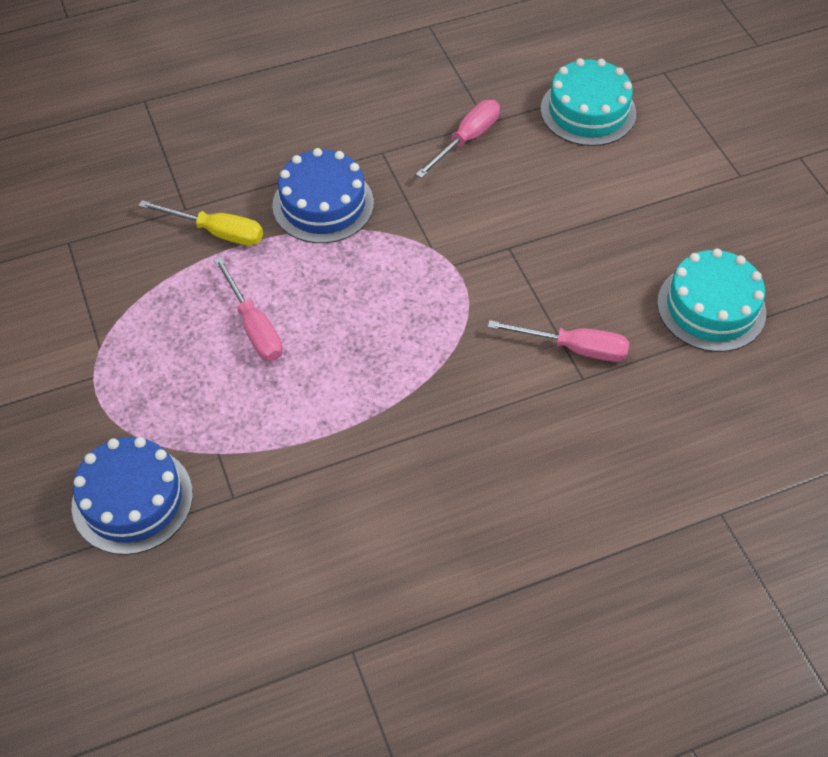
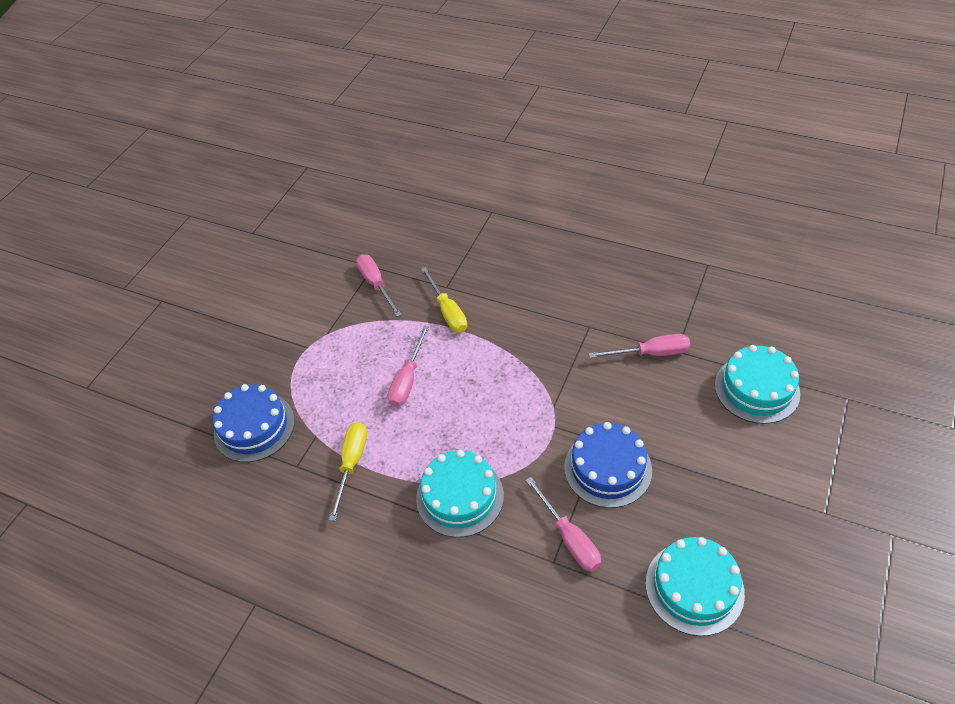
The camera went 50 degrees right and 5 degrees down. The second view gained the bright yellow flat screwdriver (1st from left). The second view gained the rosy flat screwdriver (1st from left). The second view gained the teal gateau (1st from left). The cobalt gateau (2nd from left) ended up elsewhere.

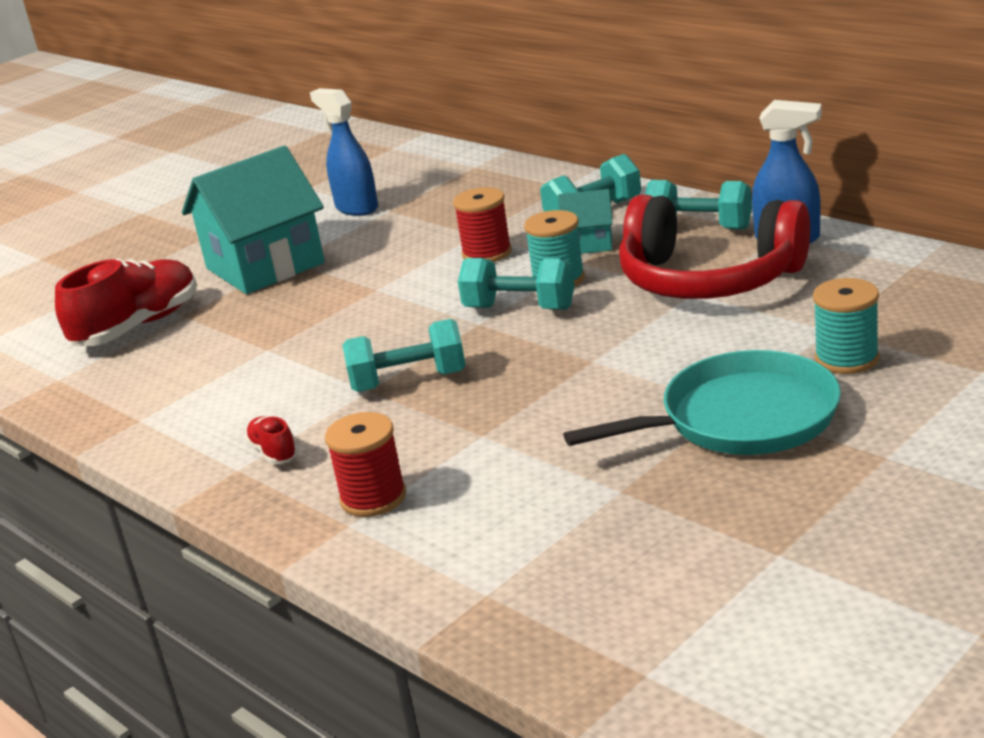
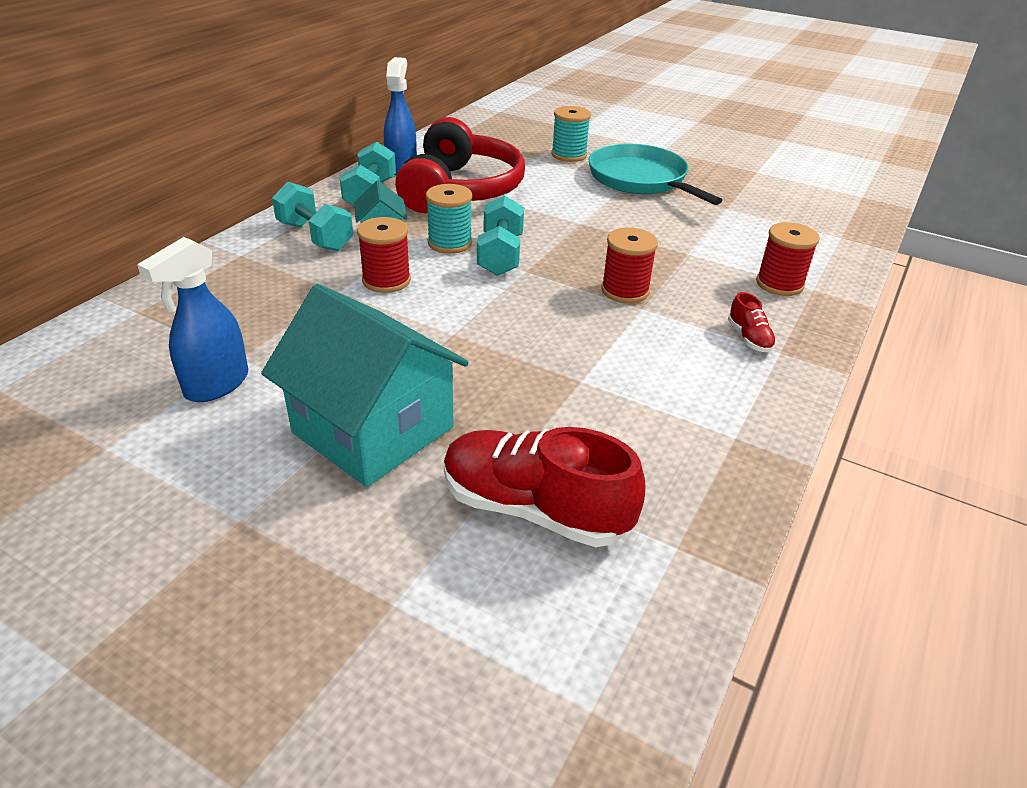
The camera went 110 degrees left and 10 degrees up. Where the teal dumbbell (1st from left) stood, the red reel of thread (2nd from left) came to stand. The red shoe (2nd from left) ended up facing another way, 60 degrees counterclockwise from before.

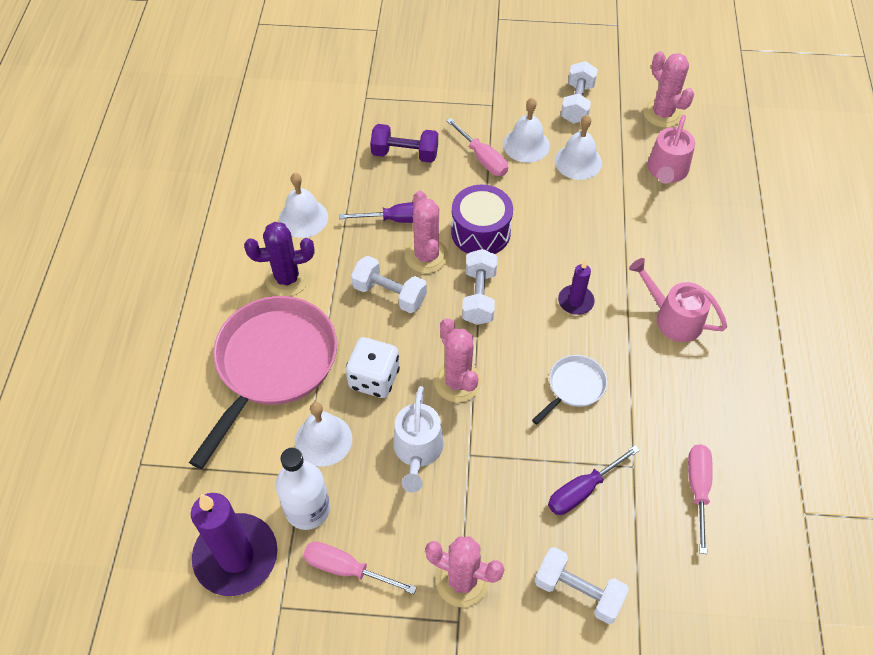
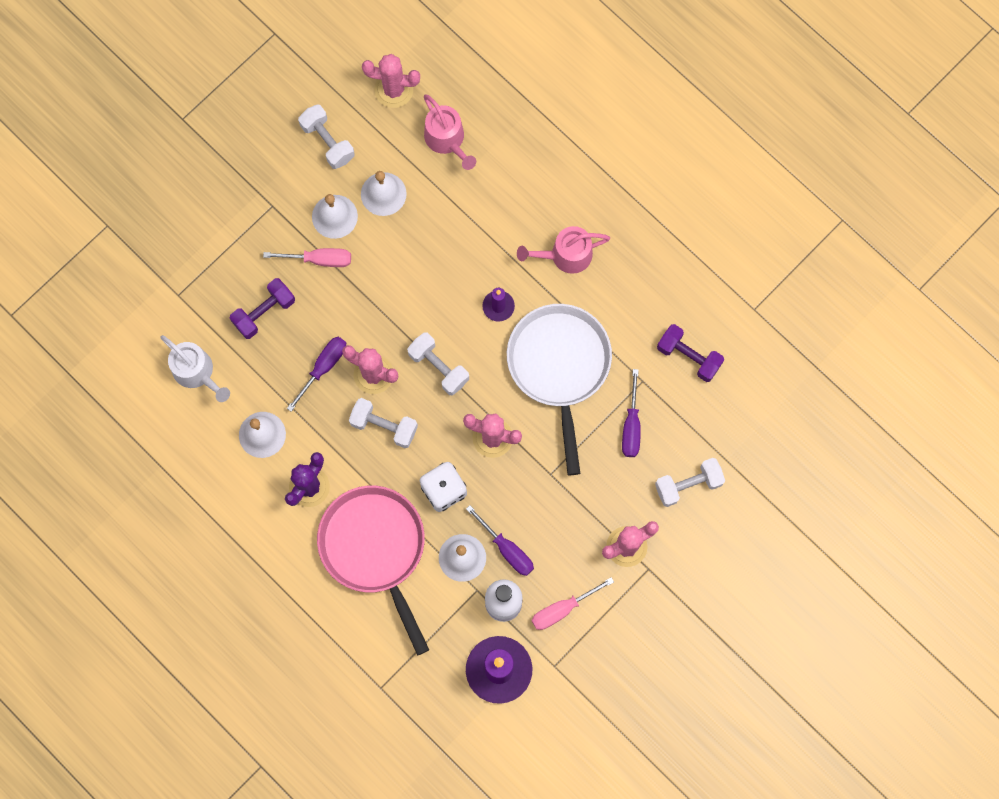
The camera went 50 degrees left and 20 degrees up. The second view lost the royal purple snare drum. The second view gained the royal purple flat screwdriver (2nd from left). The snow-white watering can ended up elsewhere. Where the rosy flat screwdriver (3rd from left) stood, the royal purple dumbbell (2nd from left) came to stand. The snow-white dumbbell (1st from left in the first image) ended up facing another way, 45 degrees clockwise from before. The size of the snow-white skillet changed by a factor of 2.15.

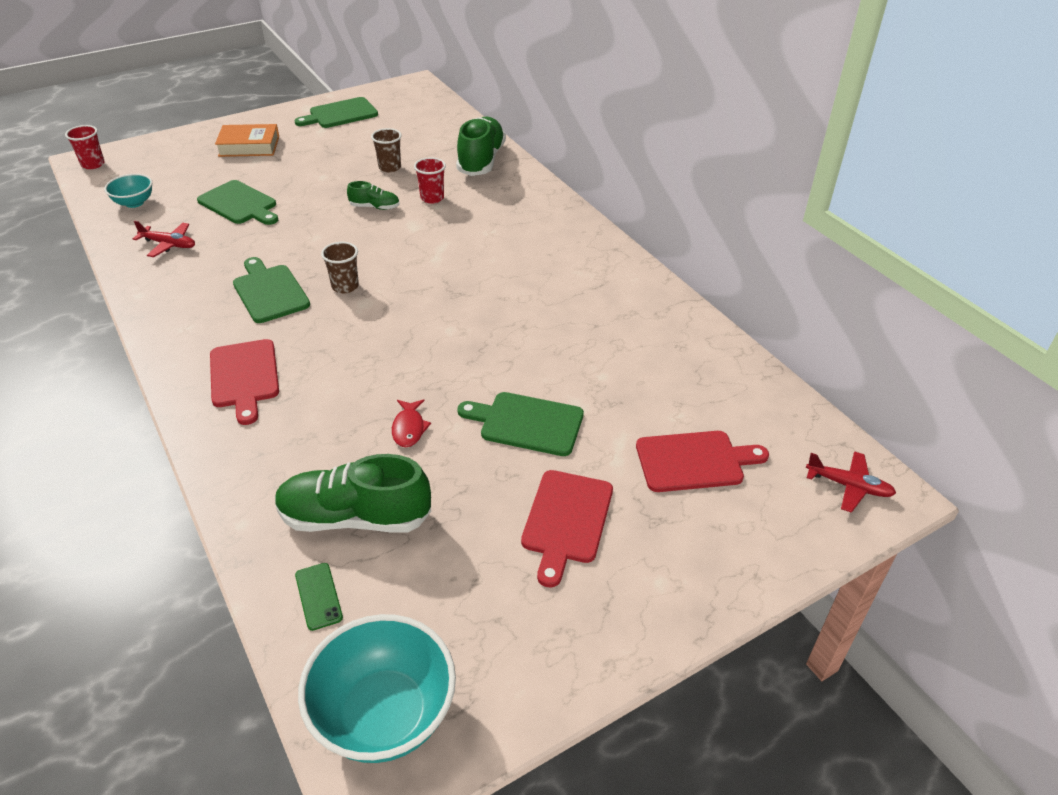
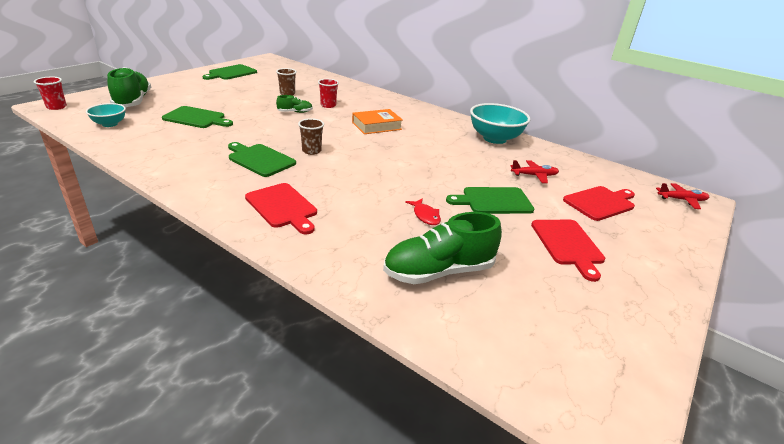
The camera went 25 degrees left and 10 degrees down. The second view lost the green smartphone. The red plane (1st from left) ended up elsewhere. The bright orange hardback ended up elsewhere. The teal serving bowl (2nd from left) ended up elsewhere. The green shoe (3rd from left in the first image) ended up elsewhere.

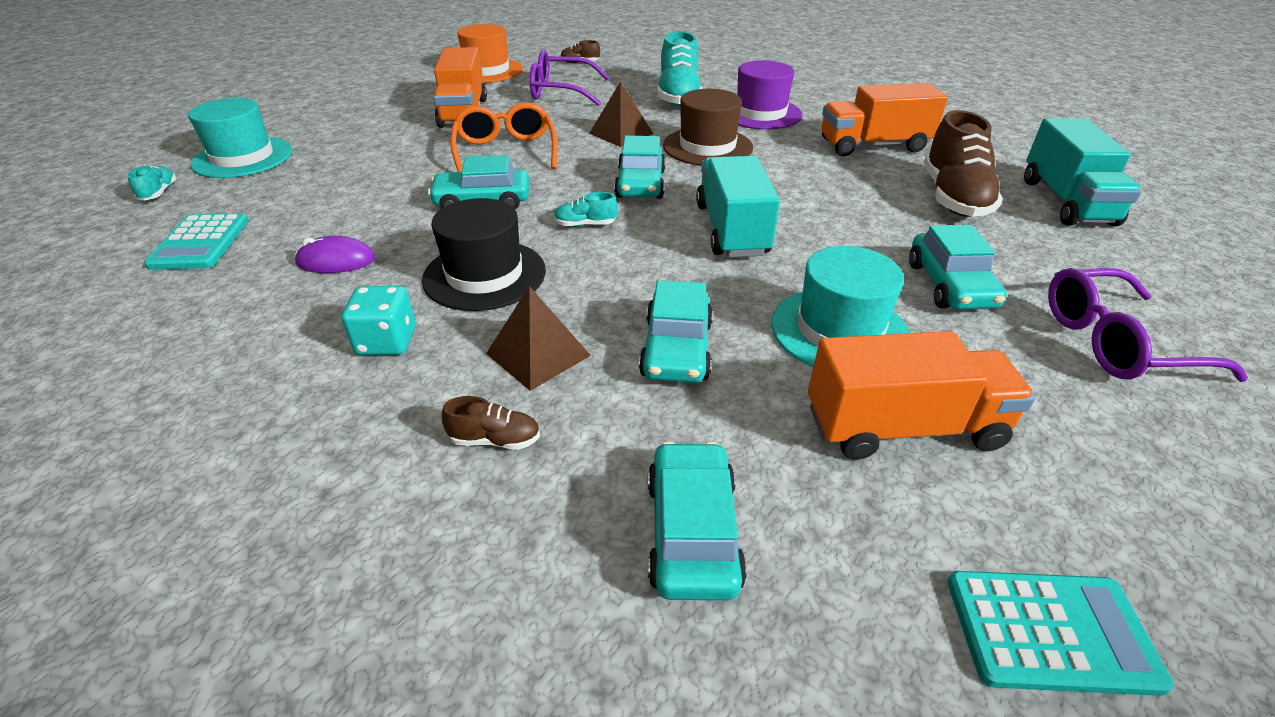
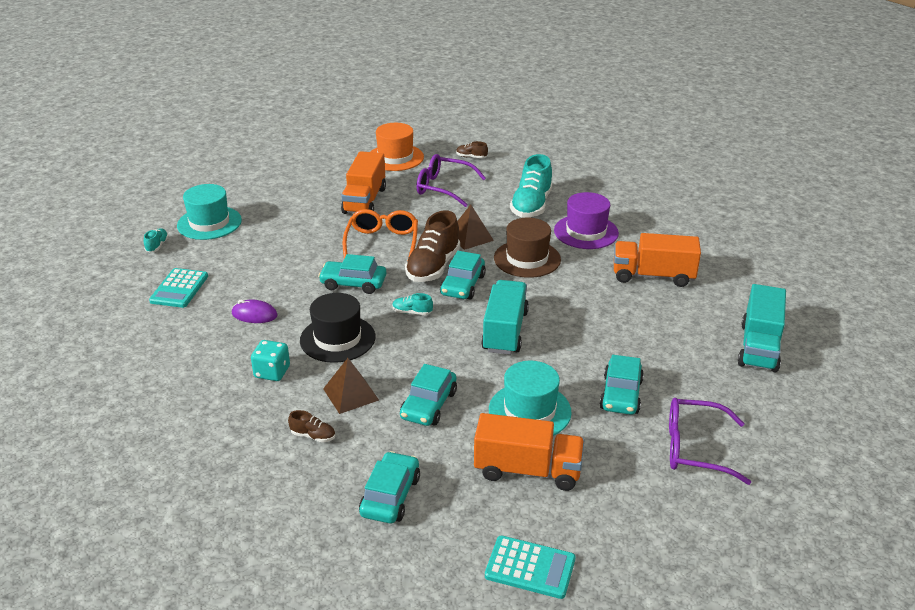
The camera went 15 degrees right and 5 degrees down. The brown shoe (3rd from left in the first image) ended up elsewhere.

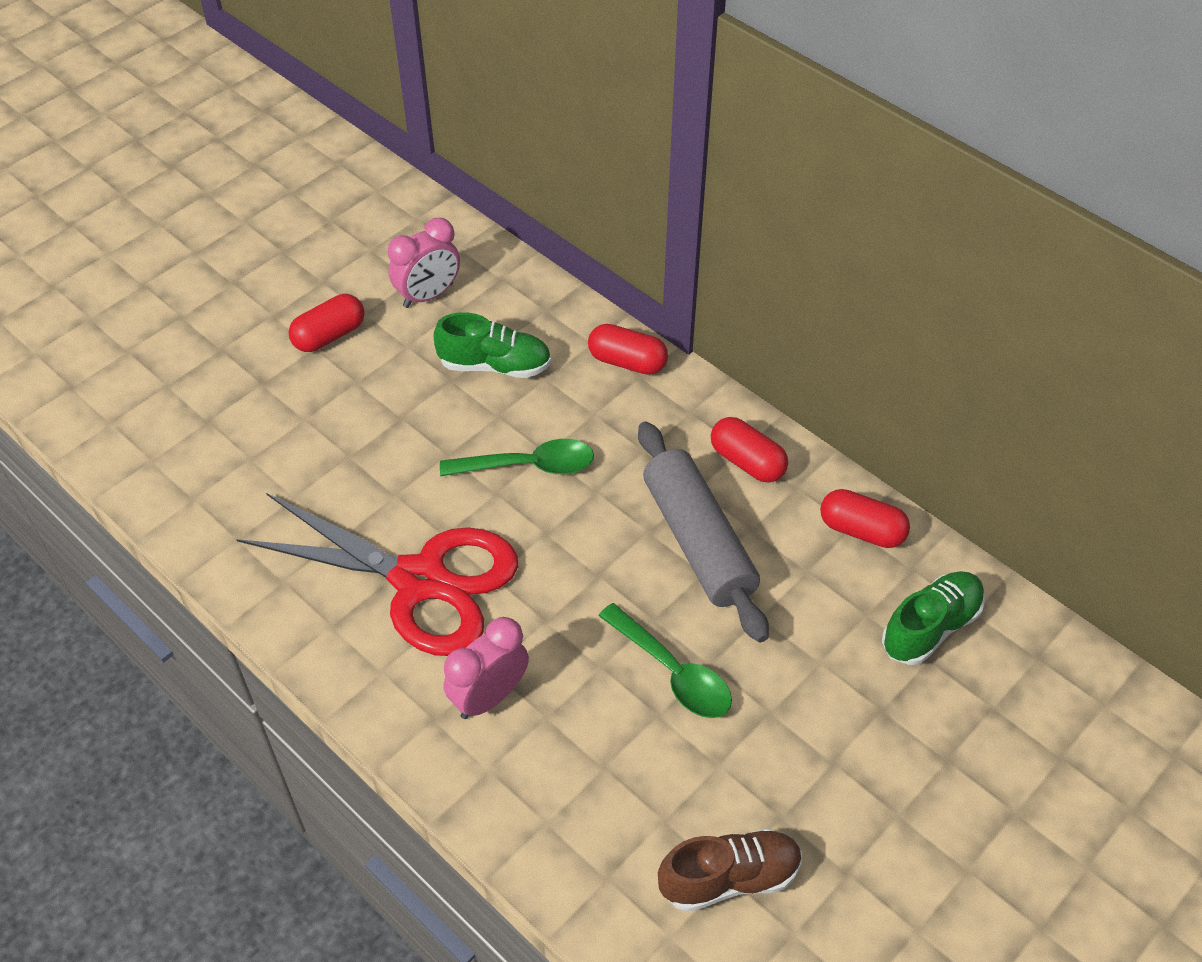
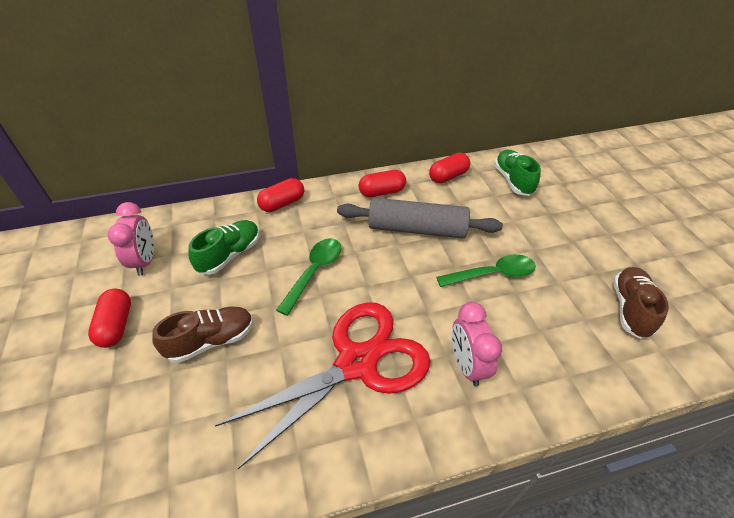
The camera went 60 degrees left and 5 degrees down. The second view gained the brown shoe (1st from left).

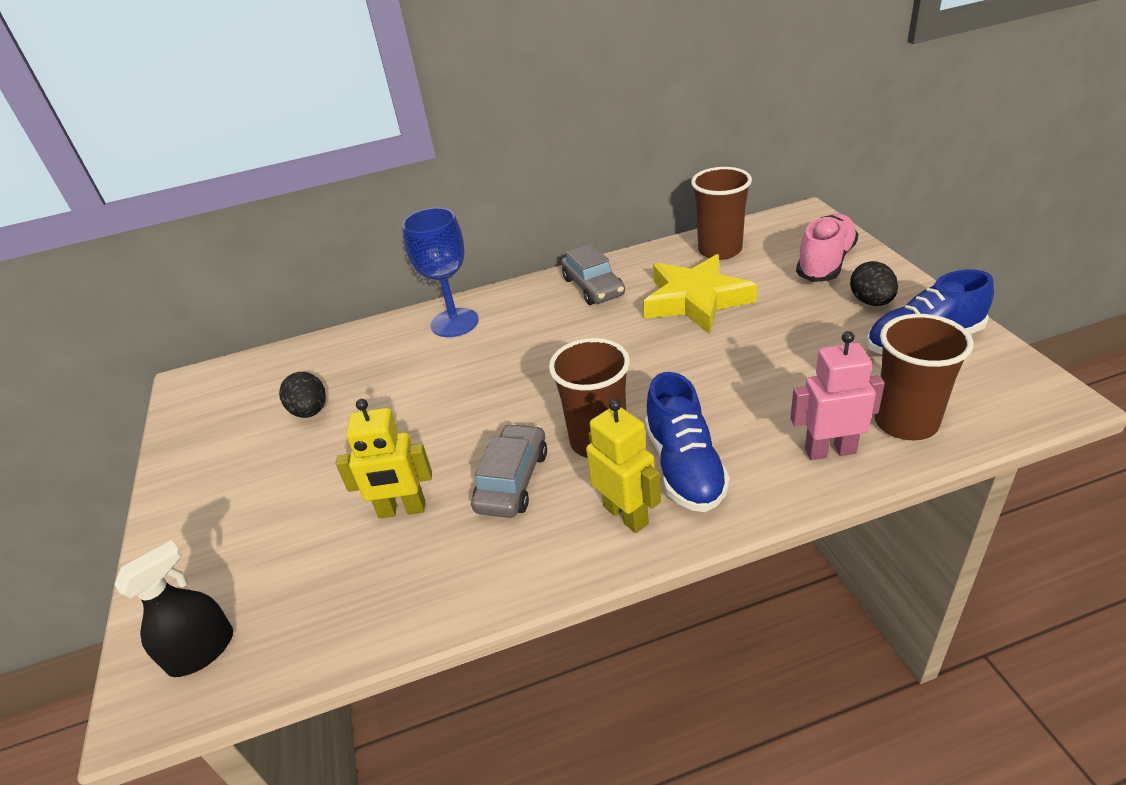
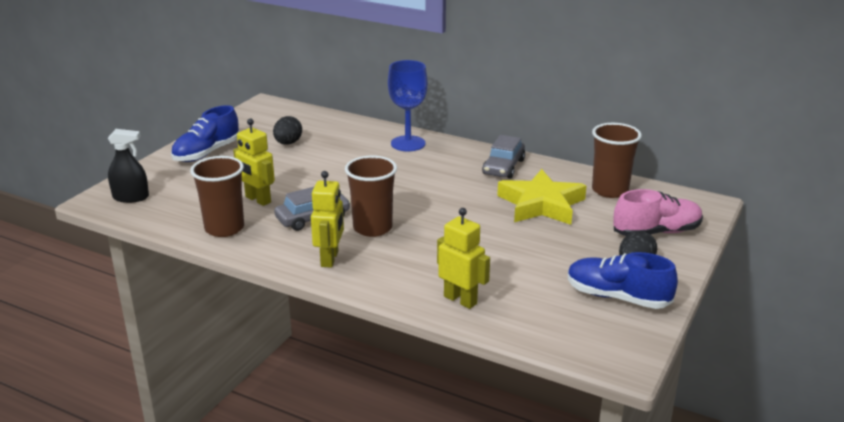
The camera went 40 degrees right and 10 degrees down. The cobalt shoe (1st from left) ended up elsewhere. The brown beaker (3rd from left in the first image) ended up elsewhere. What was the rosy robot figure turned into the bright yellow robot figure (3rd from left).

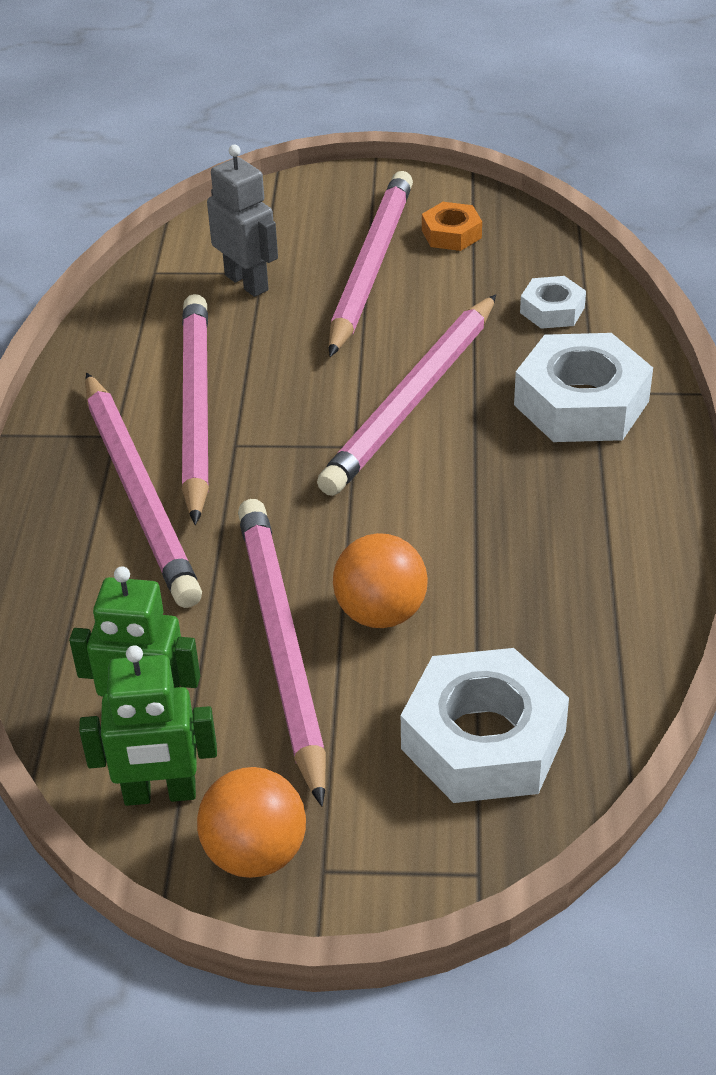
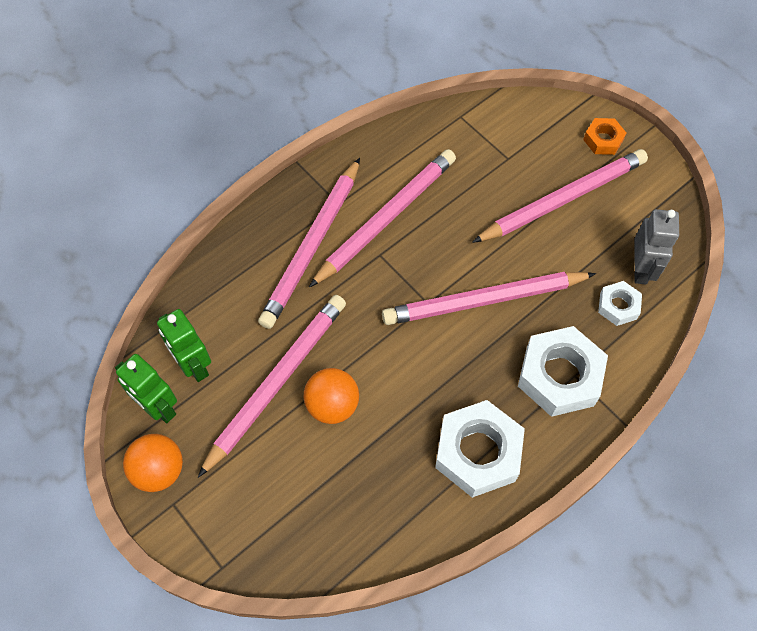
The camera went 45 degrees right and 20 degrees up. The grey robot figure ended up elsewhere. The snow-white hex nut (1st from left) ended up elsewhere. The bright orange hex nut ended up elsewhere.

